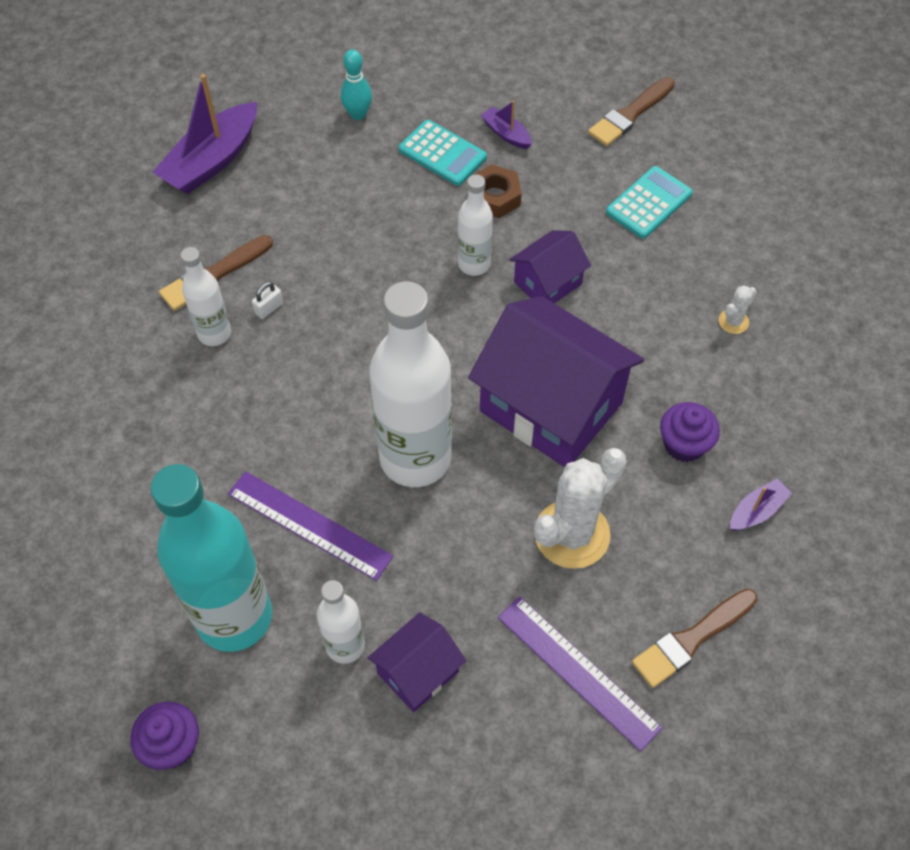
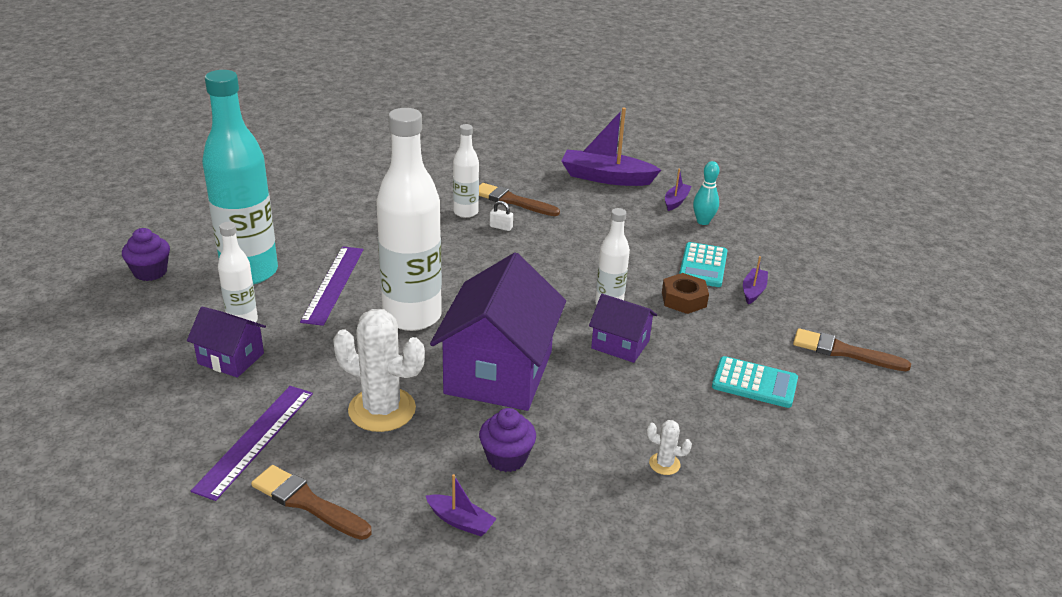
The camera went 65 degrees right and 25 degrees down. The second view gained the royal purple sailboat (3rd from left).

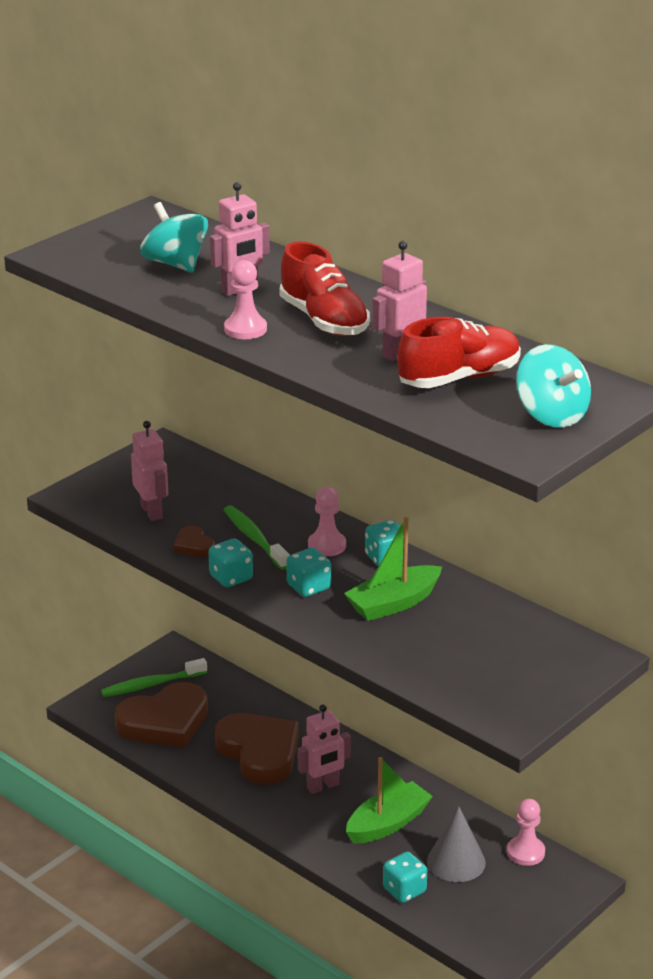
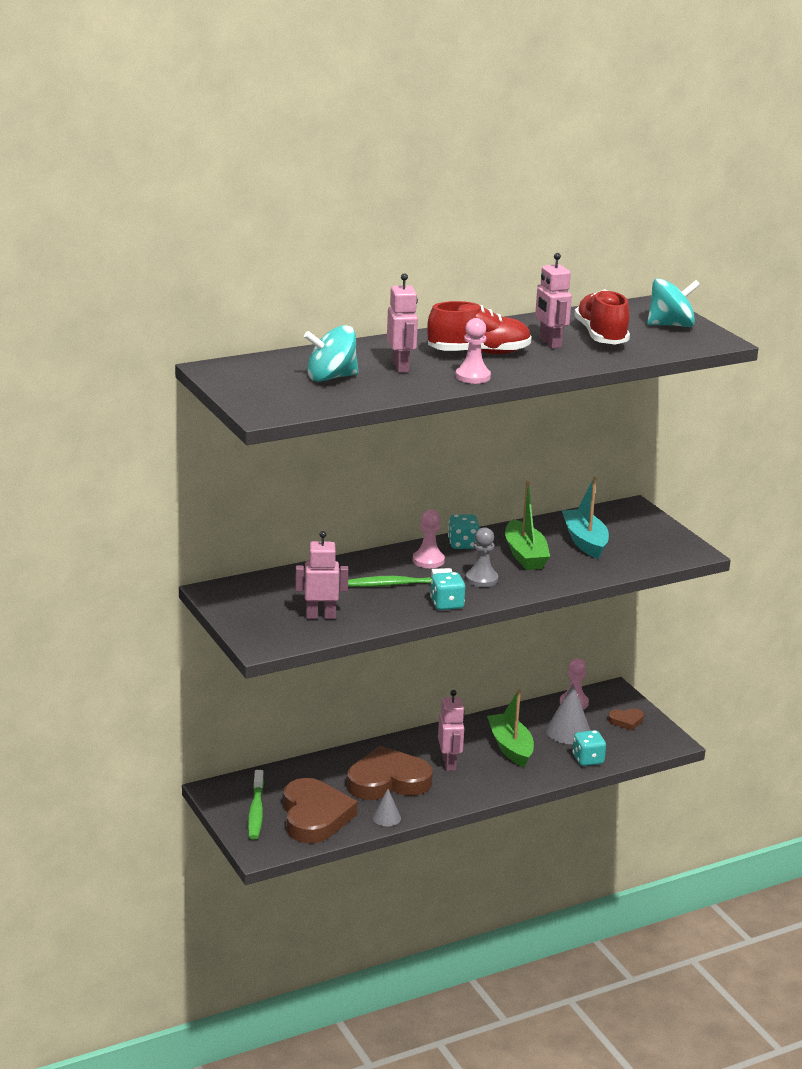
The camera went 70 degrees left and 5 degrees down. The second view gained the grey solid cone (1st from left). The second view gained the teal sailboat. The brown heart shape (2nd from left in the first image) ended up elsewhere. Where the teal die (2nd from left) stood, the grey game pawn came to stand.

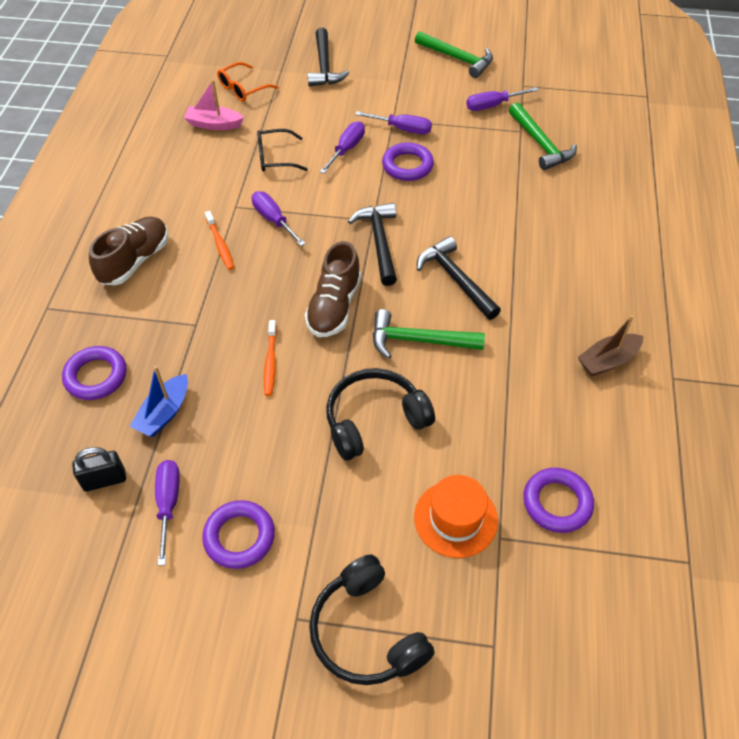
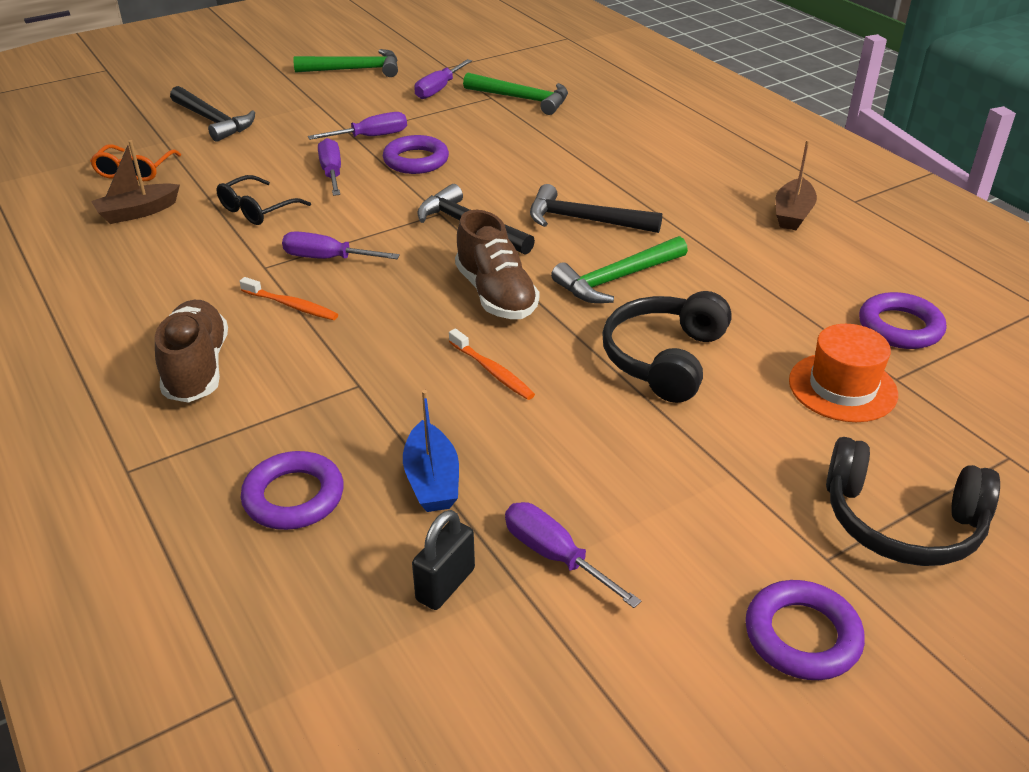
The camera went 40 degrees left and 15 degrees down. The royal purple hoop (2nd from left in the first image) ended up elsewhere. What was the rosy sailboat turned into the brown sailboat (1st from left).

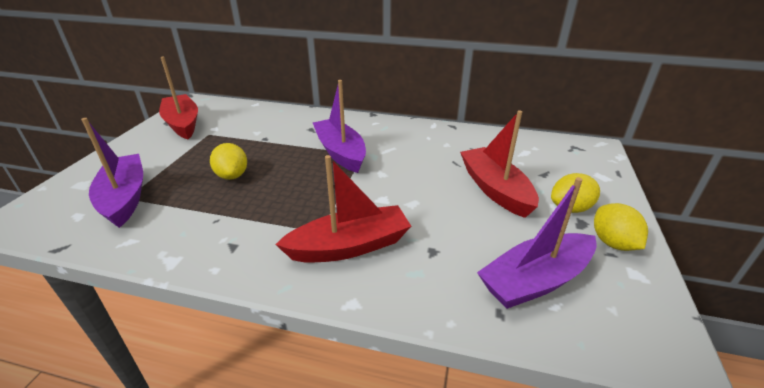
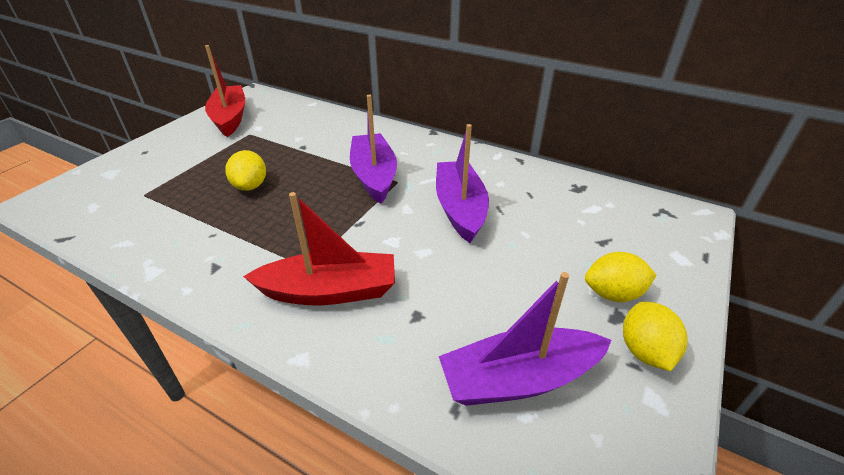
The camera went 15 degrees right and 5 degrees up. The second view lost the red sailboat (3rd from left). The royal purple sailboat (1st from left in the first image) ended up elsewhere.

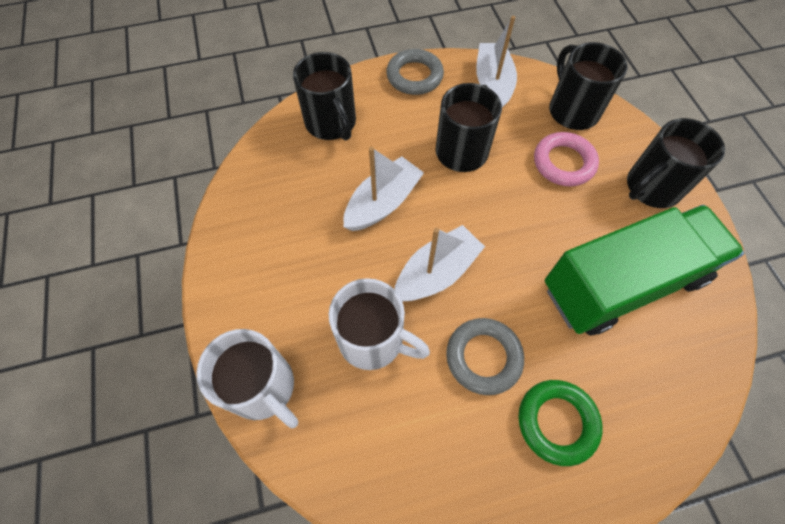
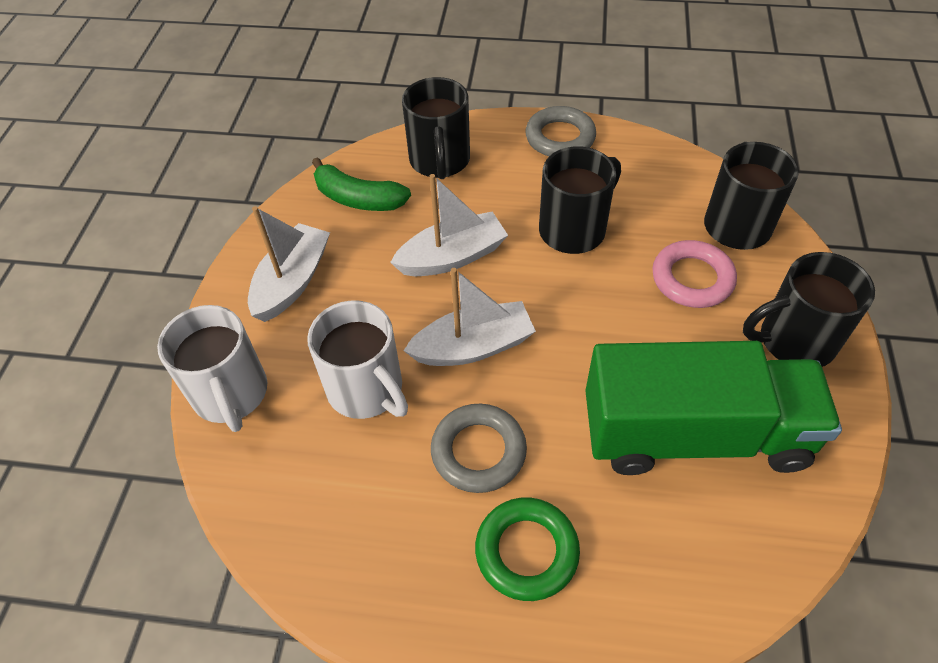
The camera went 25 degrees right and 10 degrees down. The second view gained the green toy banana. The snow-white sailboat (3rd from left in the first image) ended up elsewhere.

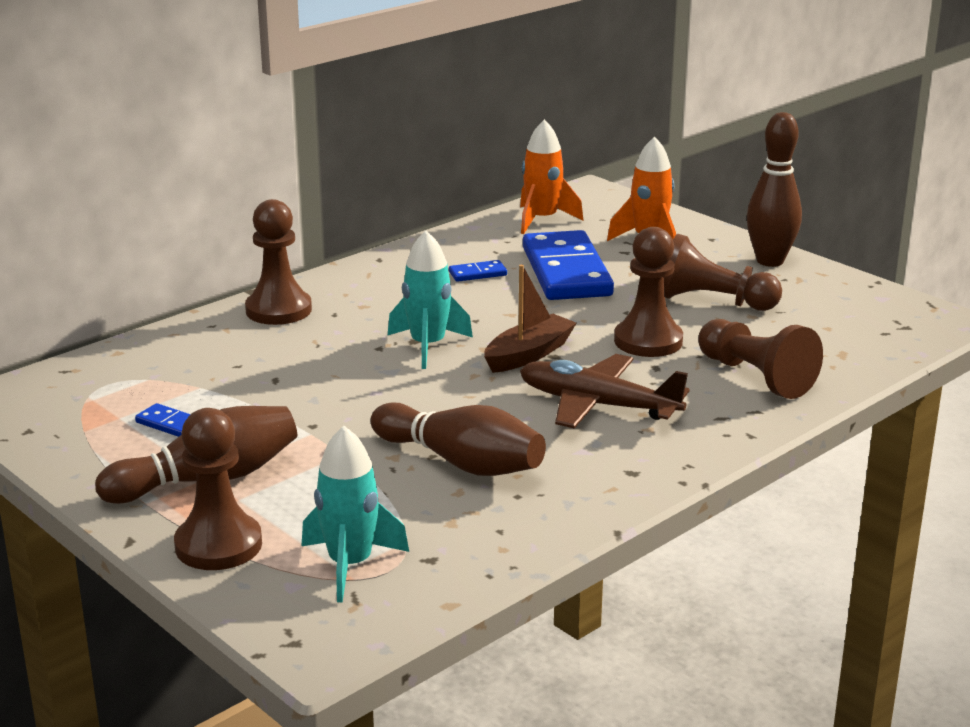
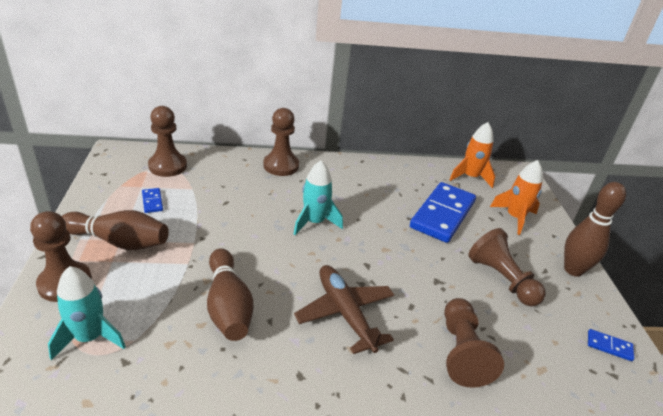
The camera went 35 degrees right and 10 degrees up. The second view lost the brown sailboat. The cobalt domino piece (2nd from left in the first image) ended up elsewhere. The brown game pawn (3rd from left in the first image) ended up elsewhere.

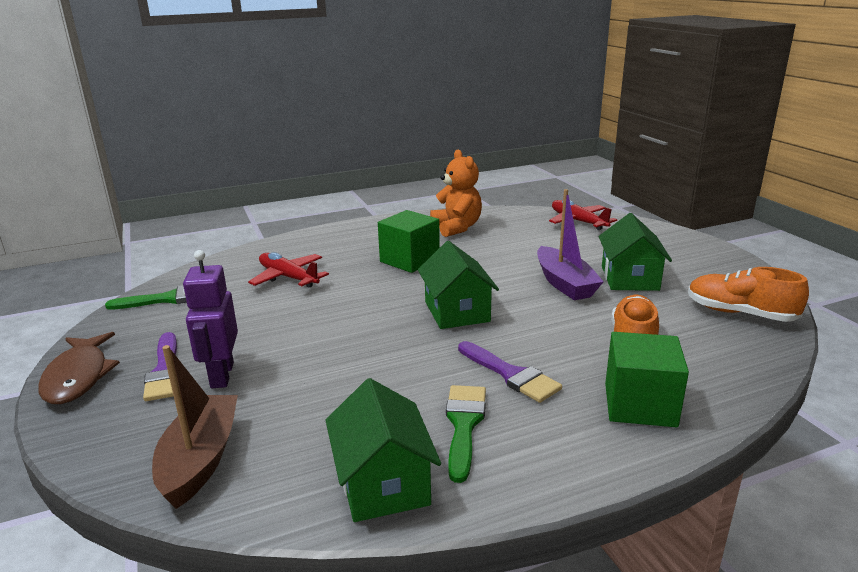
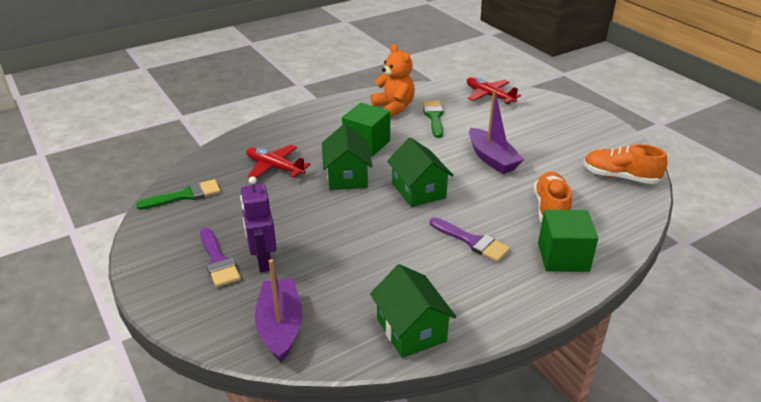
The camera went 10 degrees left and 10 degrees up. The second view lost the brown fish. The green brush (2nd from left) ended up elsewhere. The green house (3rd from left in the first image) ended up elsewhere. What was the brown sailboat turned into the royal purple sailboat (1st from left).

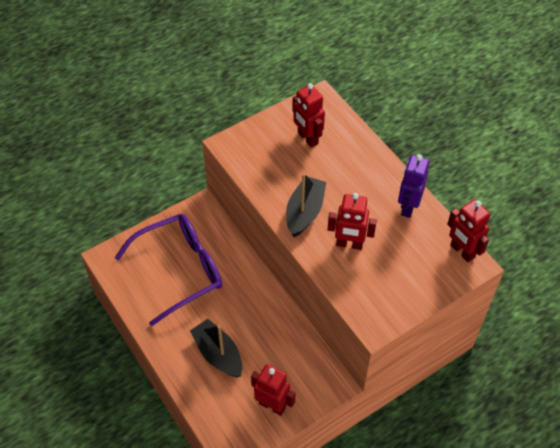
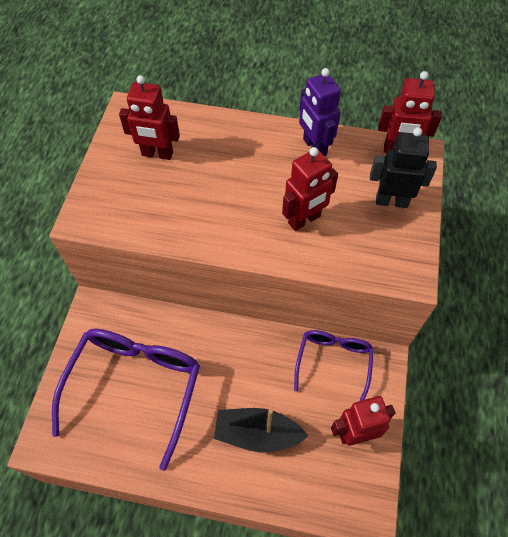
The camera went 45 degrees left and 5 degrees up. The second view lost the jet-black sailboat (2nd from left). The second view gained the royal purple spectacles (2nd from left). The second view gained the jet-black robot figure.

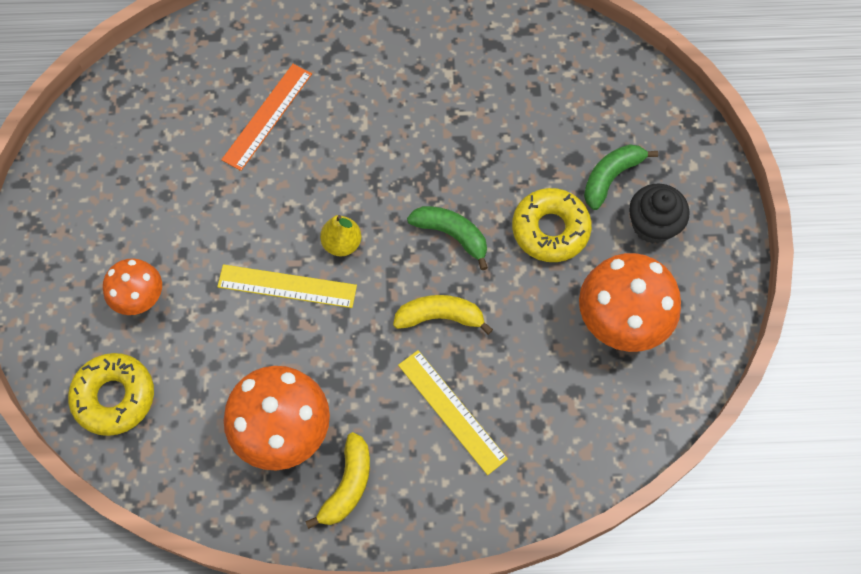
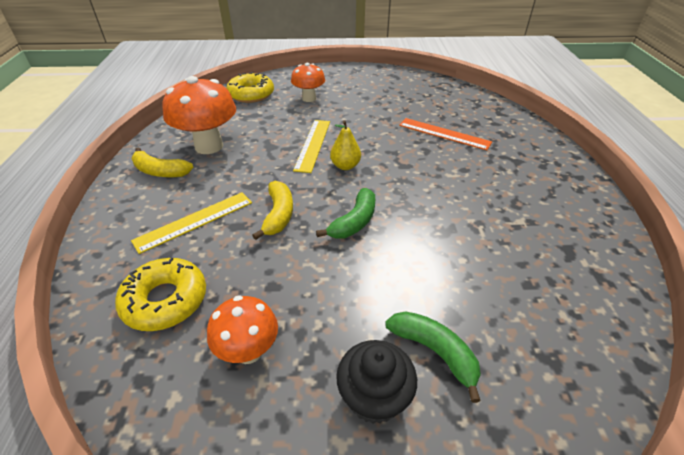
The camera went 90 degrees right and 25 degrees down. The bright yellow donut (2nd from left in the first image) ended up elsewhere. The size of the bright orange mushroom (3rd from left in the first image) changed by a factor of 0.60.

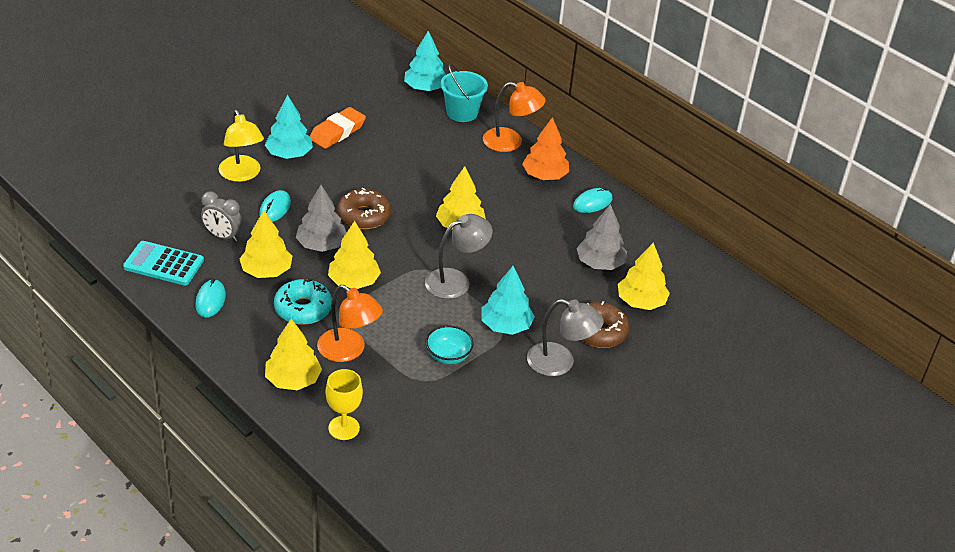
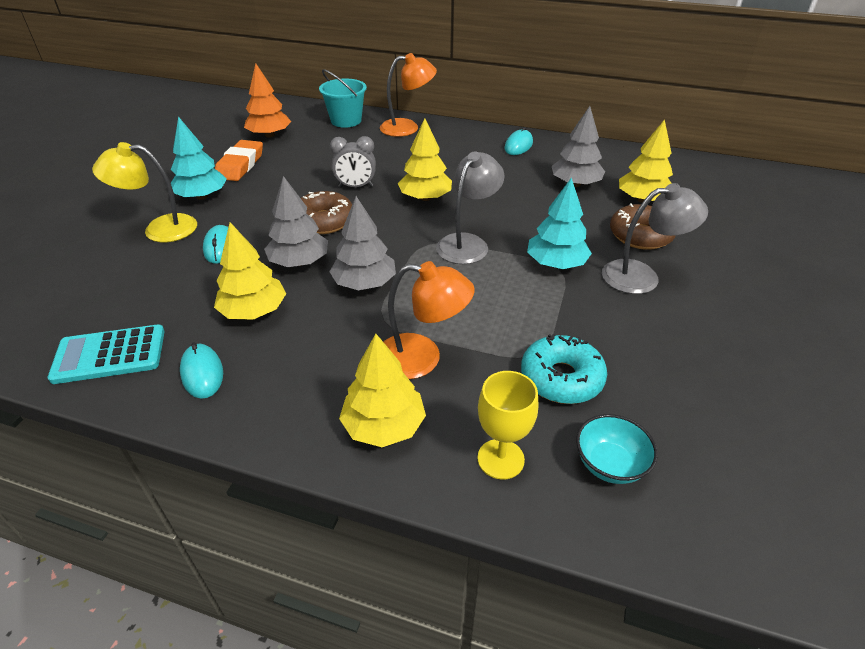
The camera went 25 degrees left and 0 degrees up. The second view lost the teal fir tree (2nd from left). The grey alarm clock ended up elsewhere. The teal donut ended up elsewhere. The teal serving bowl ended up elsewhere. The bright orange fir tree ended up elsewhere. What was the bright yellow fir tree (3rd from left) turned into the grey fir tree (2nd from left). The bright yellow lamp ended up facing another way, 135 degrees clockwise from before.

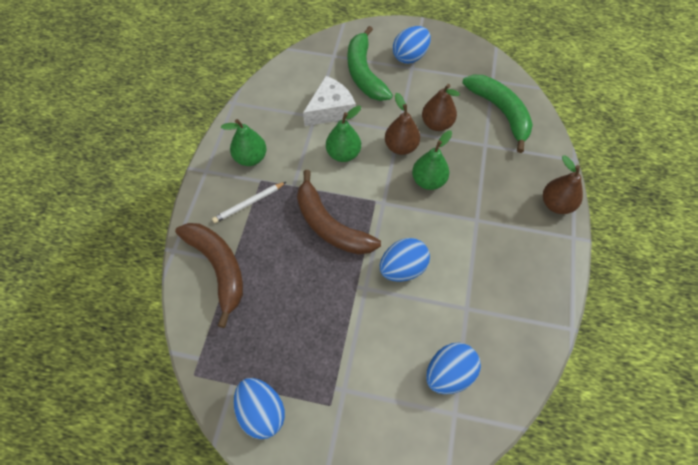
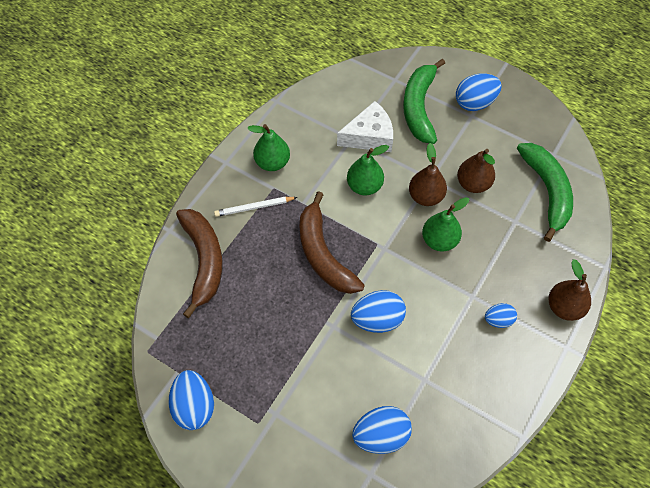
The camera went 20 degrees right and 0 degrees up. The second view gained the cobalt toy egg (5th from left).

